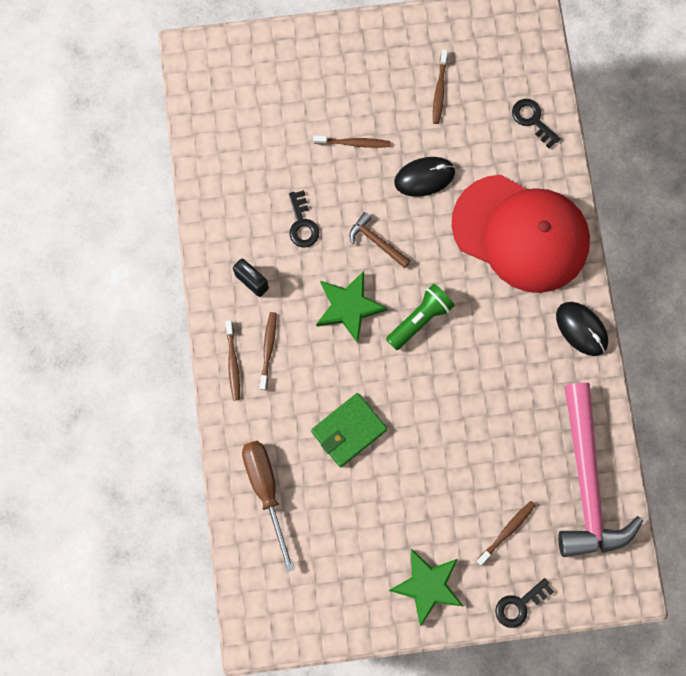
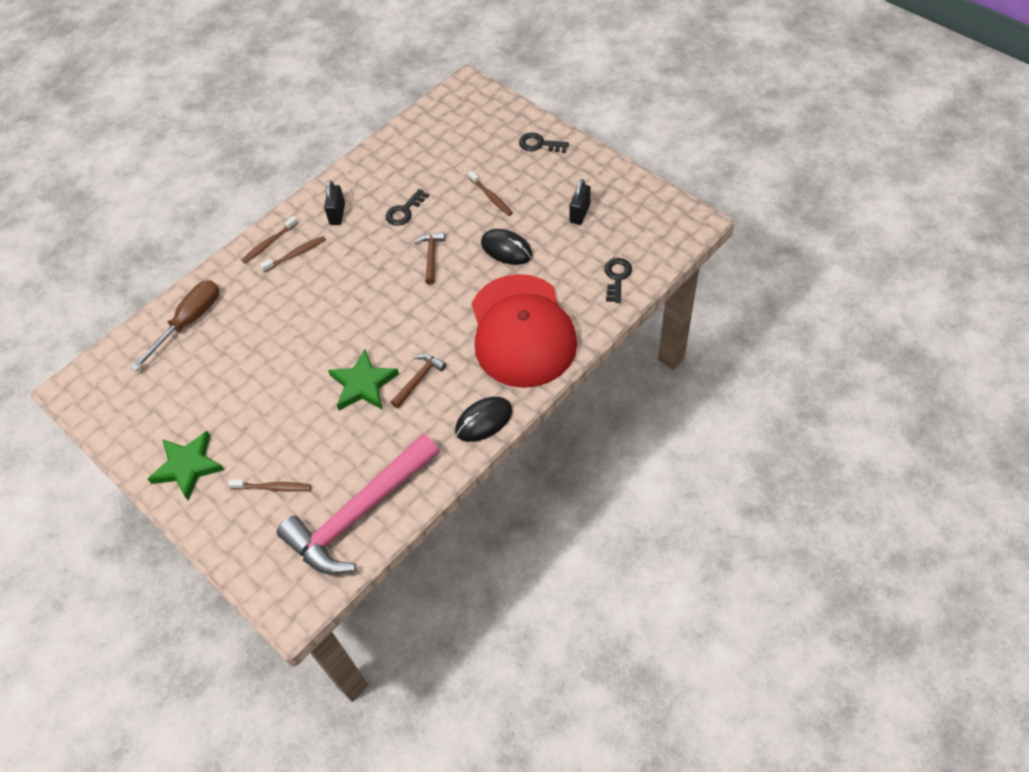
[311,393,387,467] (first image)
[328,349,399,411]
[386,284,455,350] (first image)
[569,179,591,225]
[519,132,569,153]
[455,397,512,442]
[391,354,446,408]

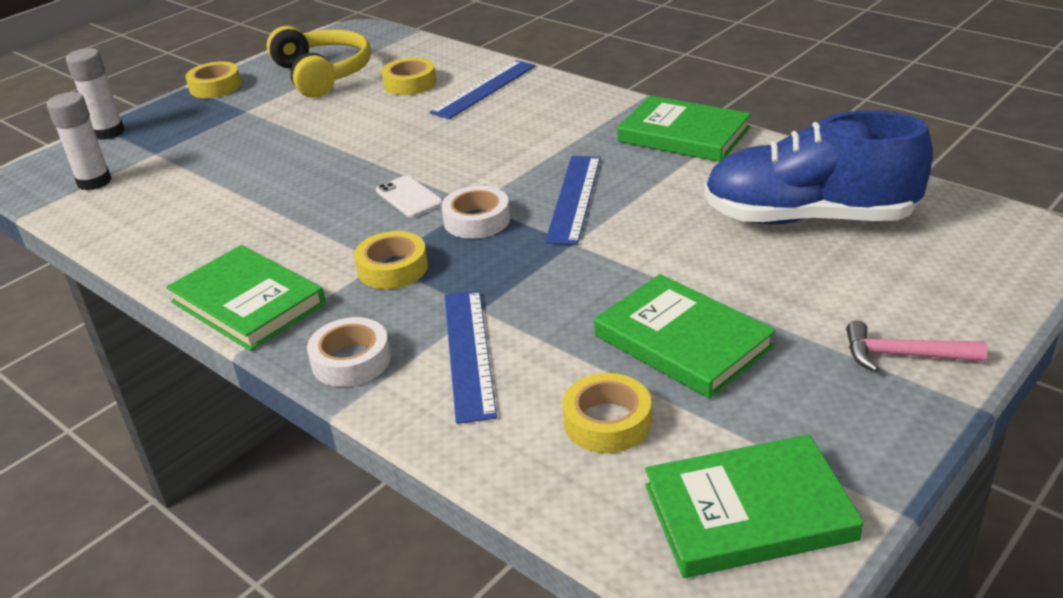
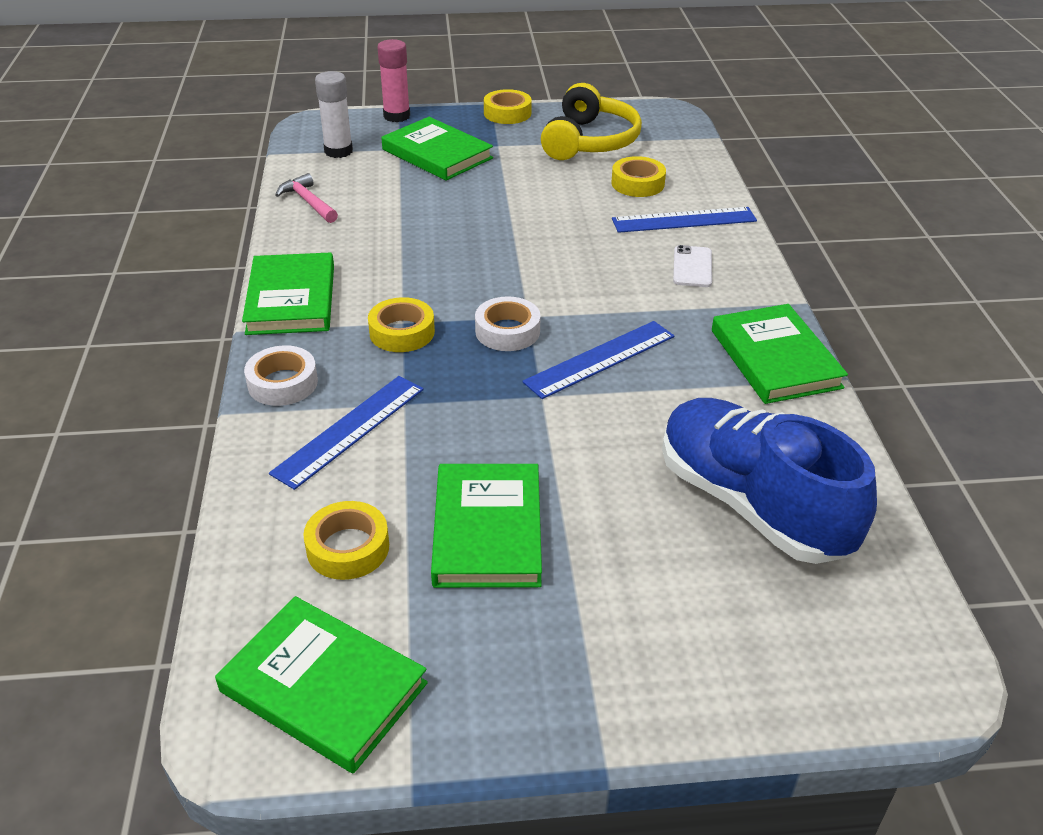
[377,39,410,122]
[673,245,712,287]
[275,173,338,223]
[382,117,493,181]

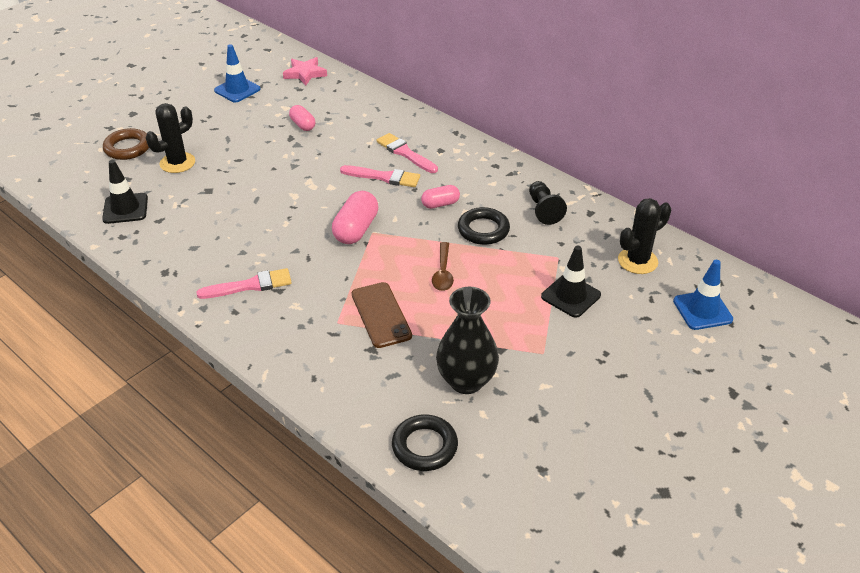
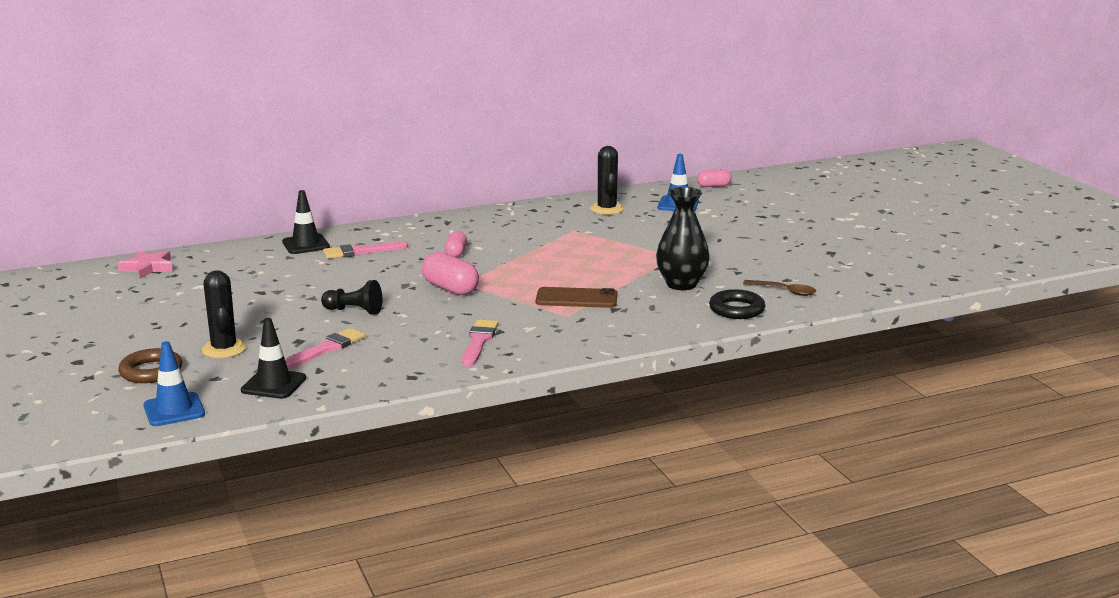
[143,341,205,426]
[697,169,731,187]
[285,328,365,369]
[743,280,816,296]
[458,207,510,245] (first image)
[321,280,382,315]
[282,190,330,254]

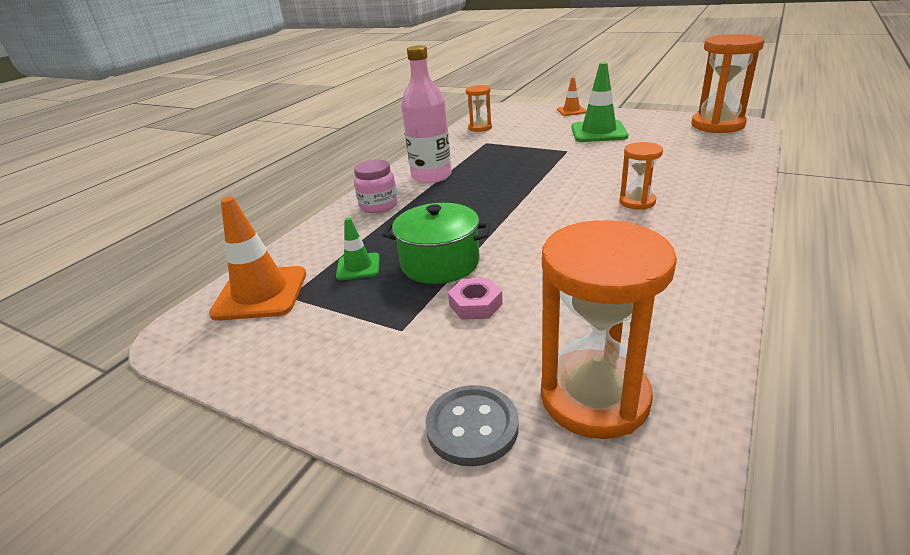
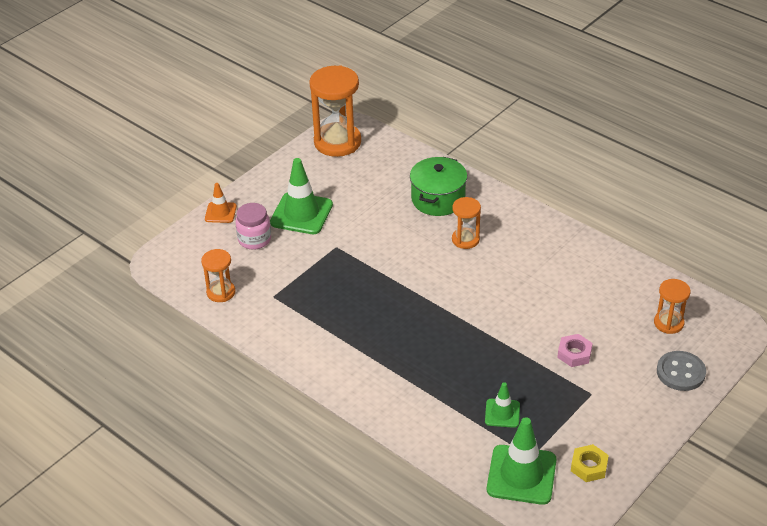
[487,417,557,505]
[235,203,271,250]
[410,157,467,216]
[401,45,452,183] (first image)
[654,279,691,334]
[571,444,609,482]

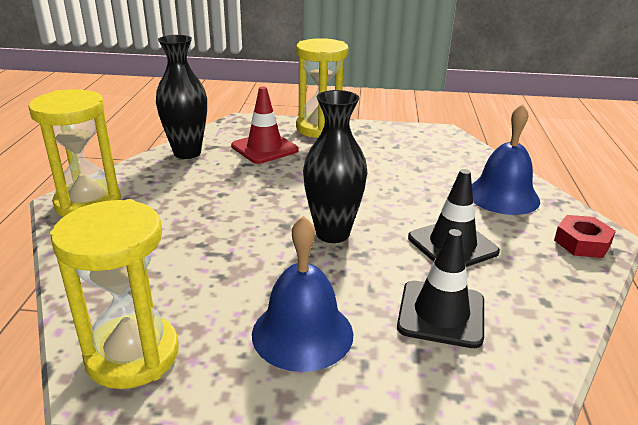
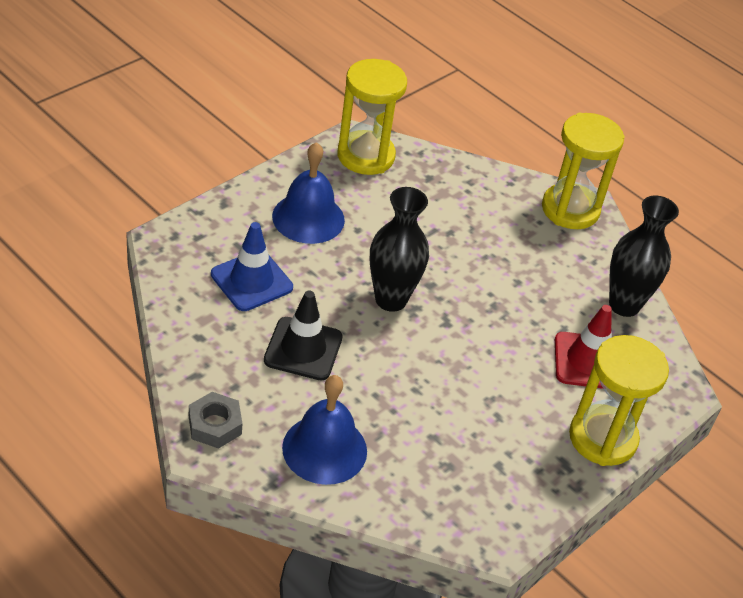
[211,222,293,311]
[189,392,243,449]

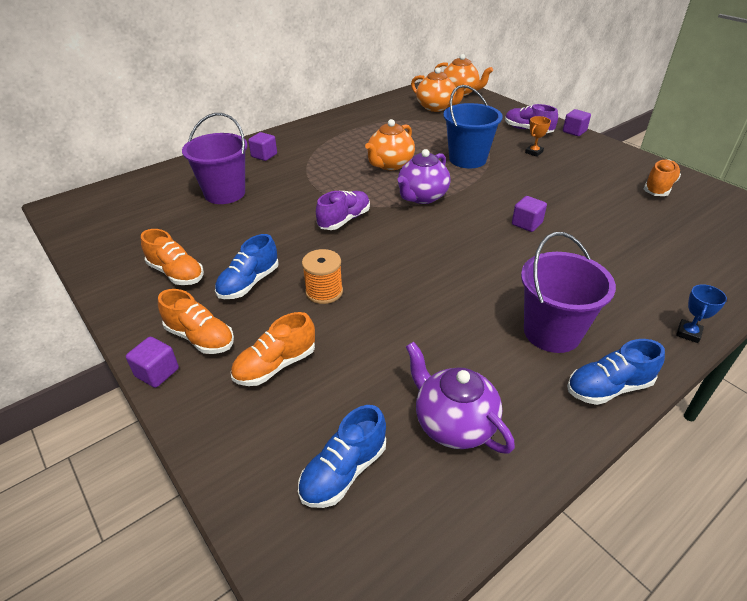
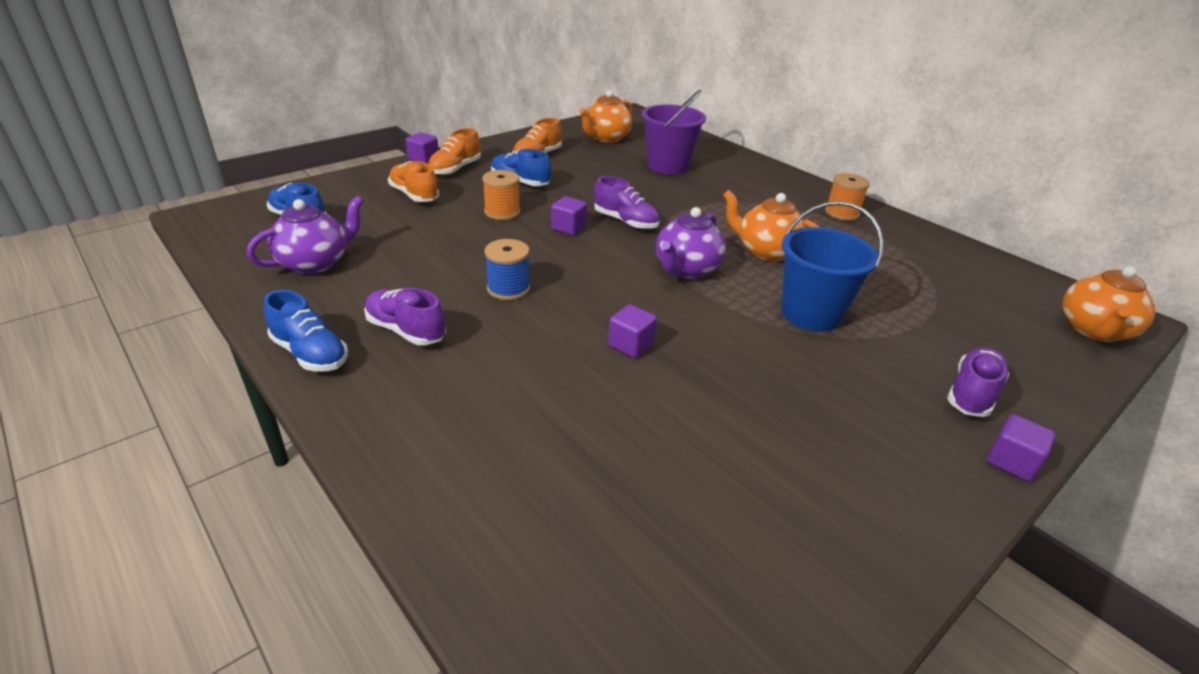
[551,196,587,235]
[656,207,726,279]
[579,90,632,143]
[364,288,446,345]
[525,116,551,157] (first image)
[264,290,348,372]
[644,159,681,196] (first image)
[676,284,727,343] (first image)
[485,239,530,300]
[825,173,870,221]

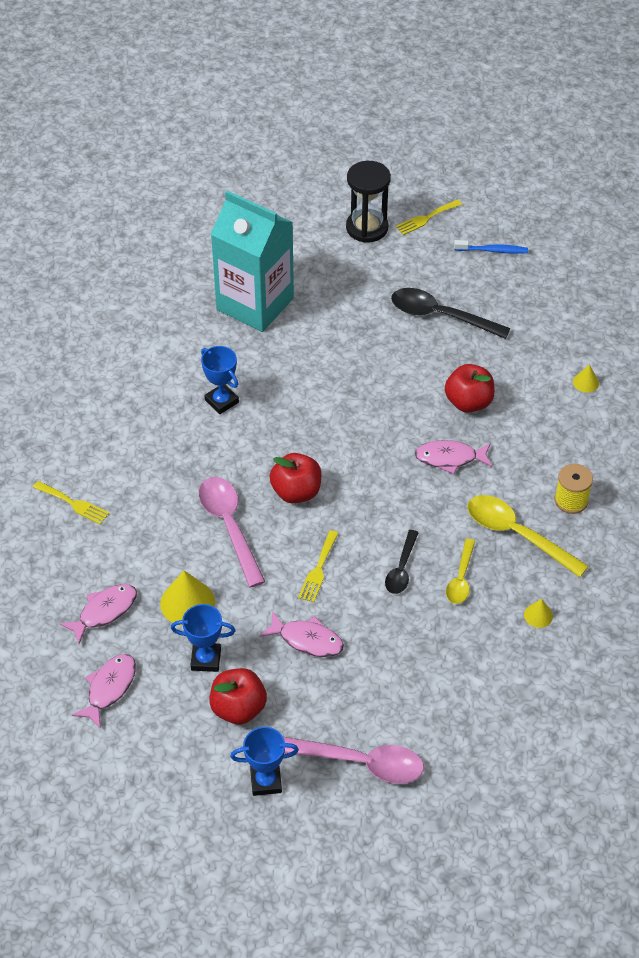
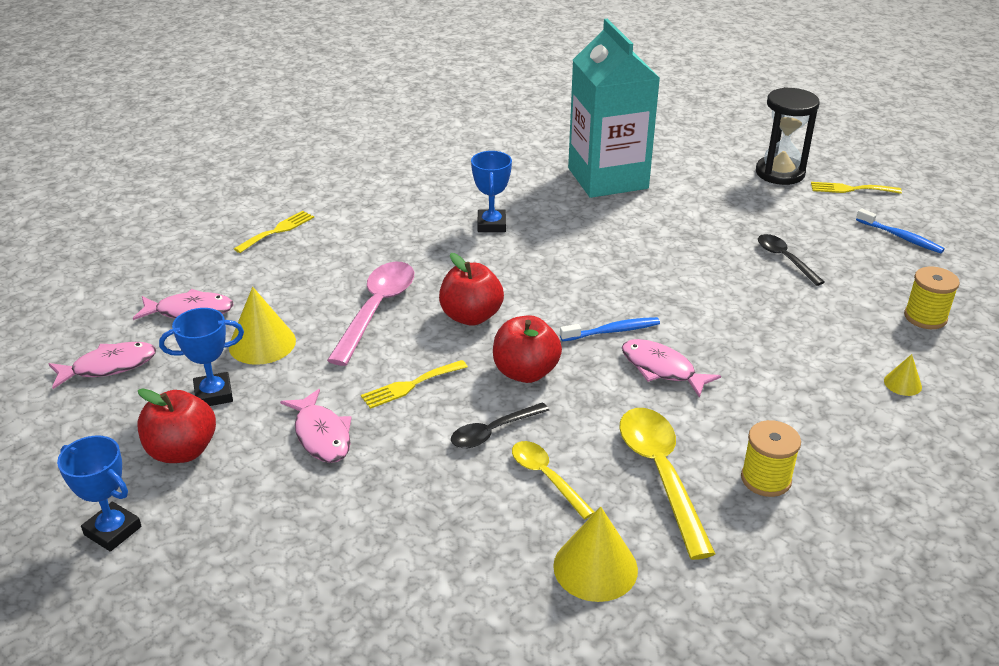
[234,211,314,253]
[159,308,244,406]
[283,737,424,784] (first image)
[758,234,825,286]
[493,315,562,383]
[512,441,595,520]
[553,506,638,602]
[560,317,660,342]
[904,267,960,329]

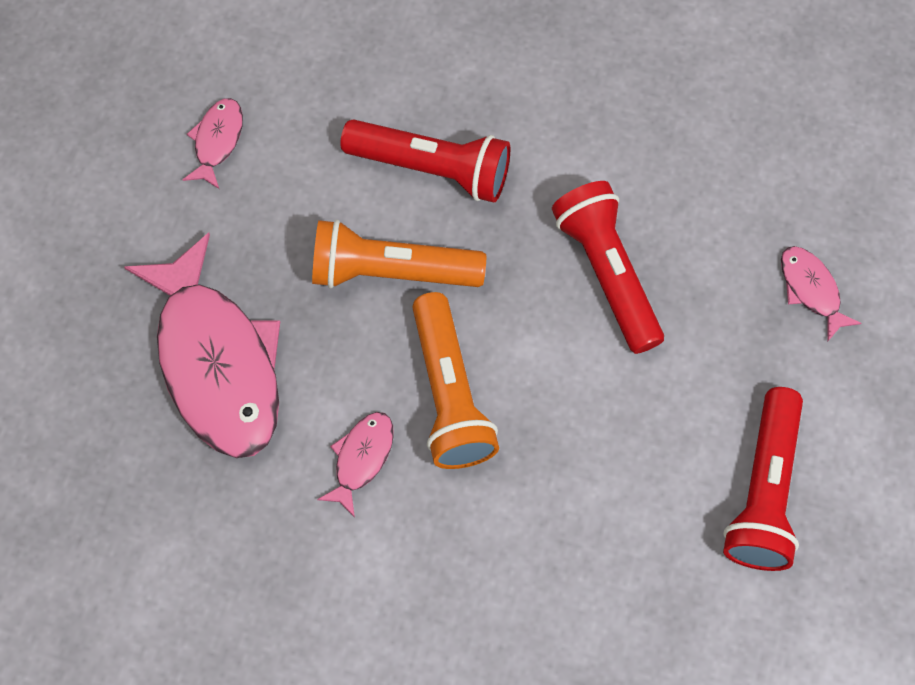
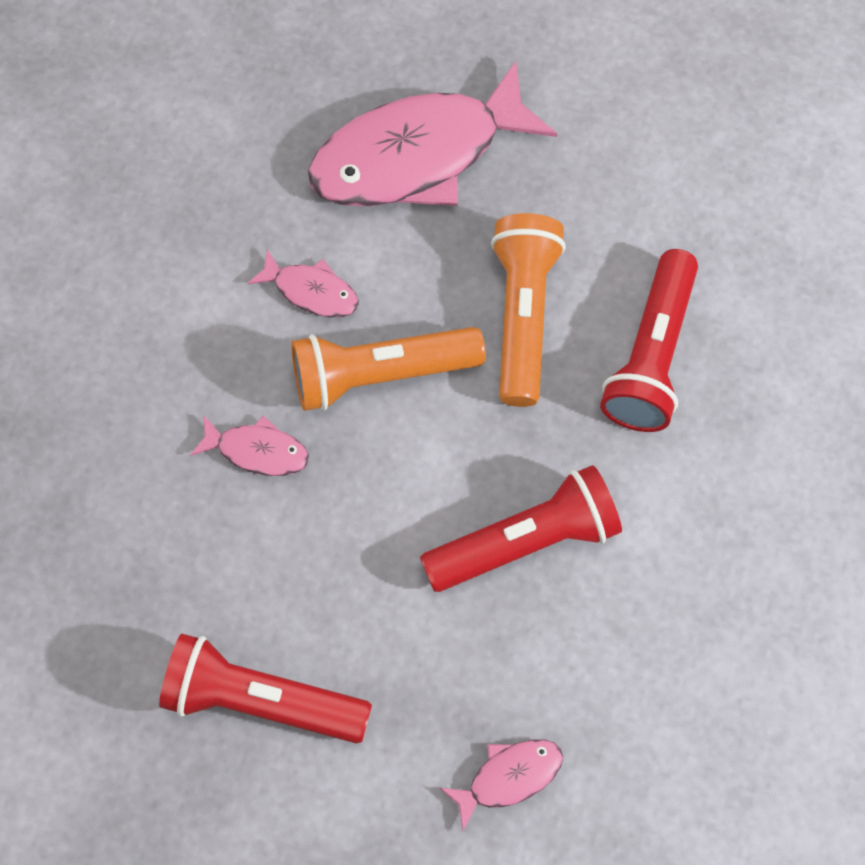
[190,415,309,476]

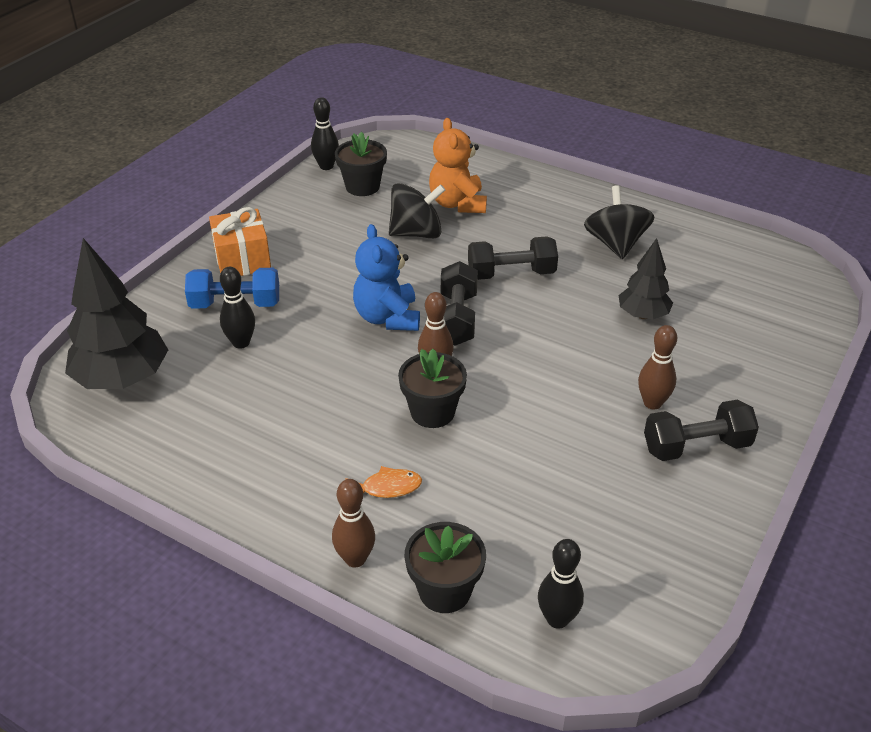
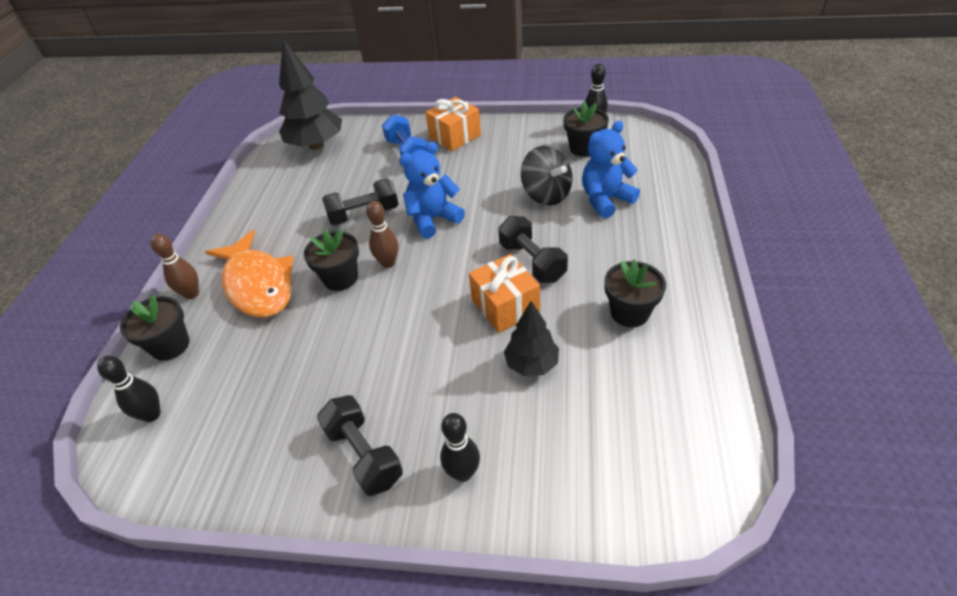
[440,413,480,482]
[205,230,293,317]
[582,121,640,219]
[322,178,399,225]
[604,260,666,327]
[638,325,677,410] (first image)
[469,254,540,333]

